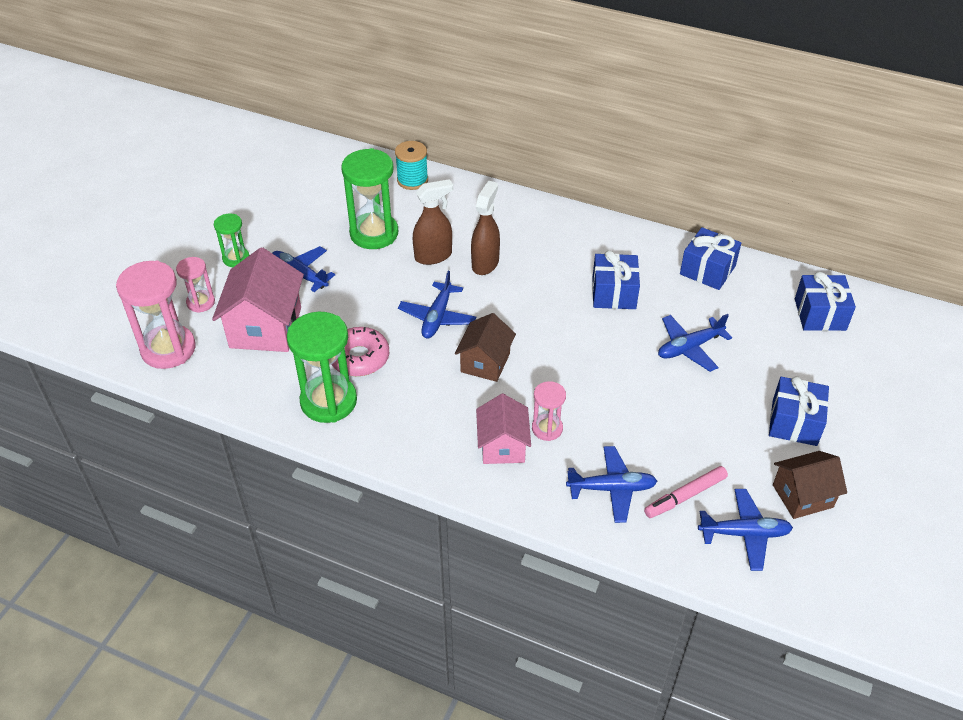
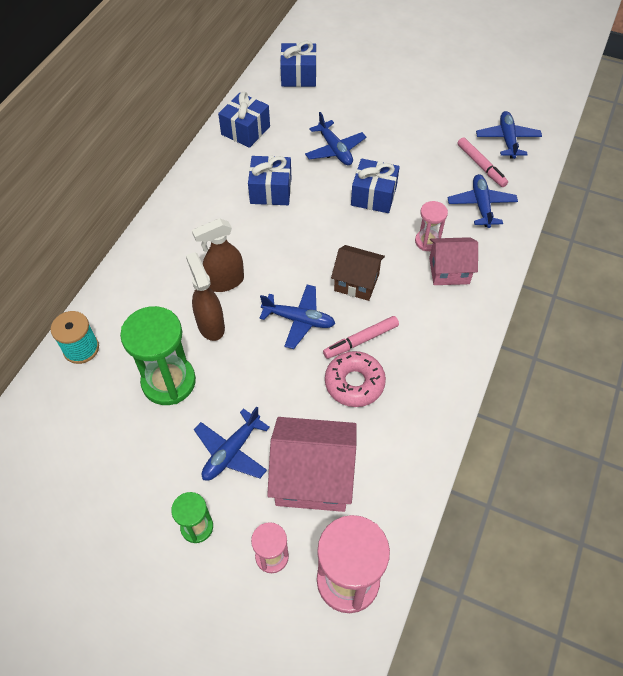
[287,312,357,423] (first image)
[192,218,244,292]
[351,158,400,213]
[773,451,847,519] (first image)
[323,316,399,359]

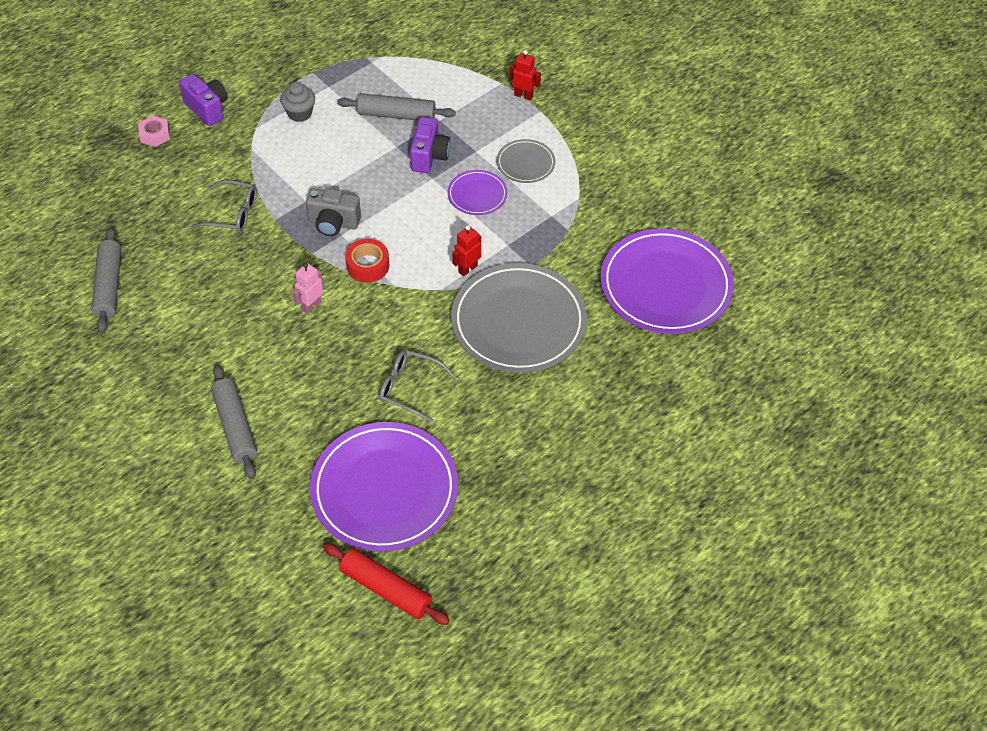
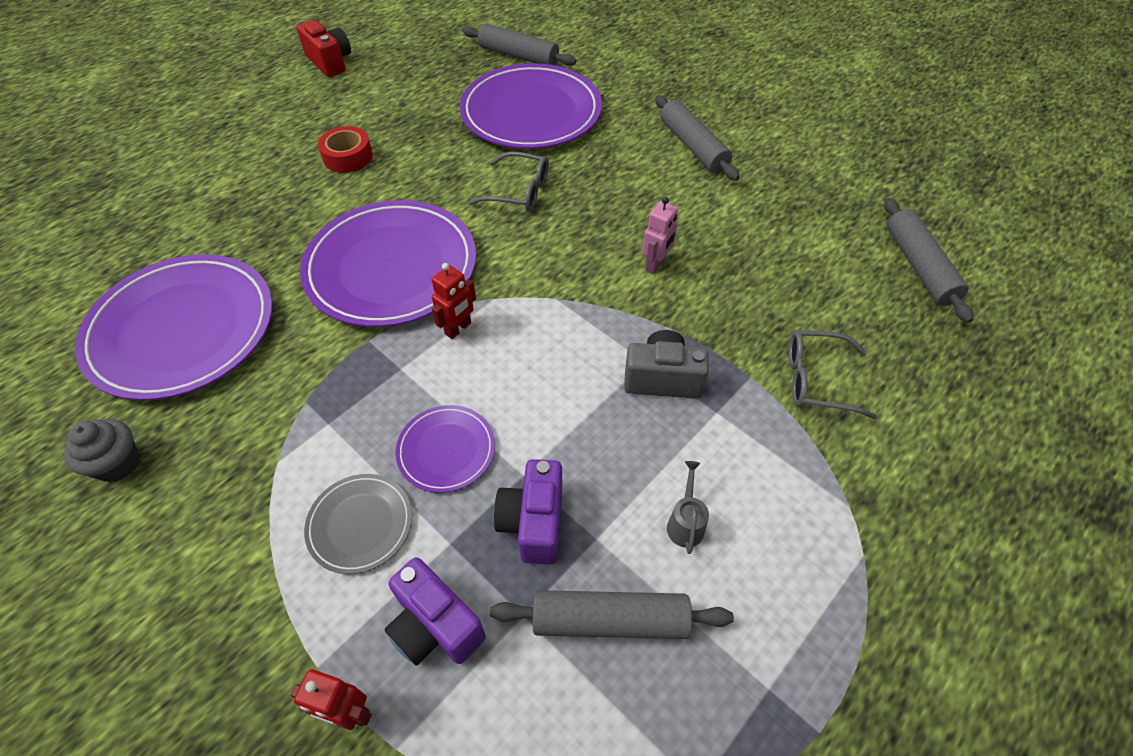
[138,115,170,147] (first image)
[385,557,486,666]
[64,419,140,482]
[462,24,576,66]
[318,126,373,173]
[300,200,476,327]
[297,20,351,77]
[667,461,709,554]

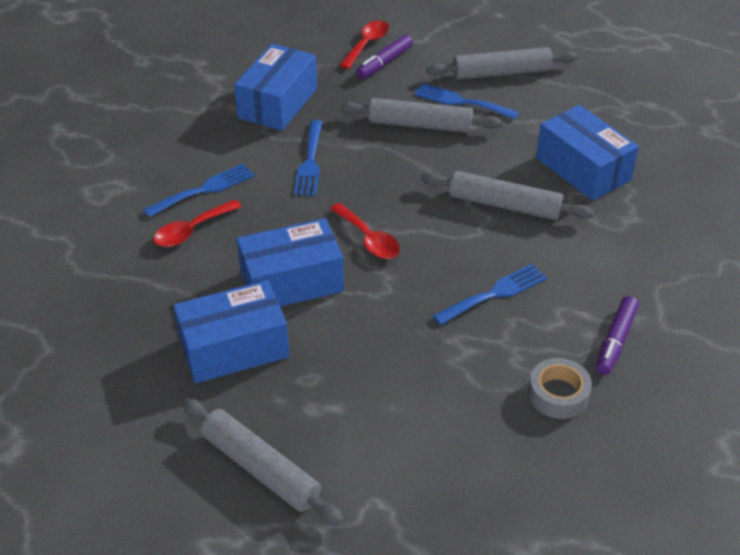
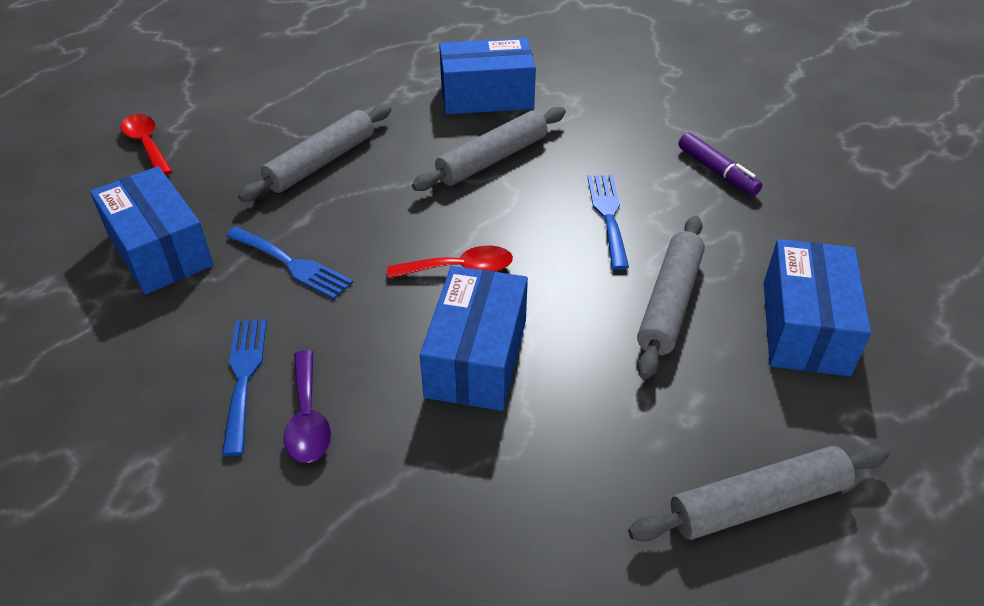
[284,350,331,463]
[764,239,871,376]
[356,34,413,79] (first image)
[414,83,519,120] (first image)
[637,216,705,379]
[528,358,592,419] (first image)

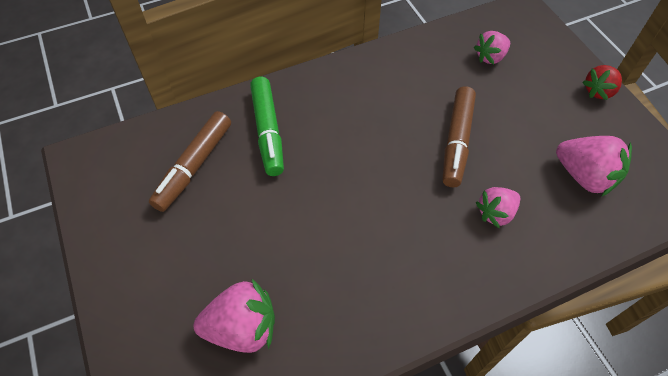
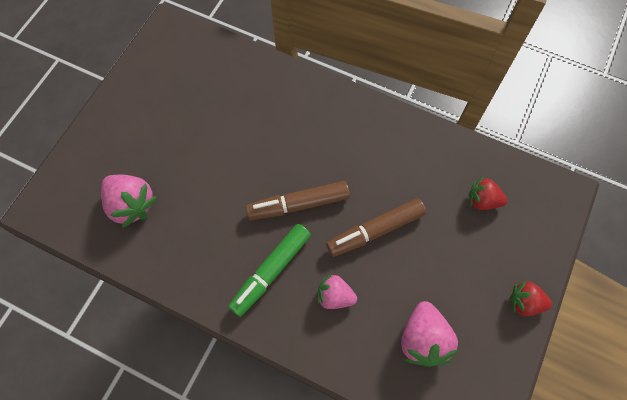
[246,181,350,220]
[228,224,311,317]
[468,177,507,210]

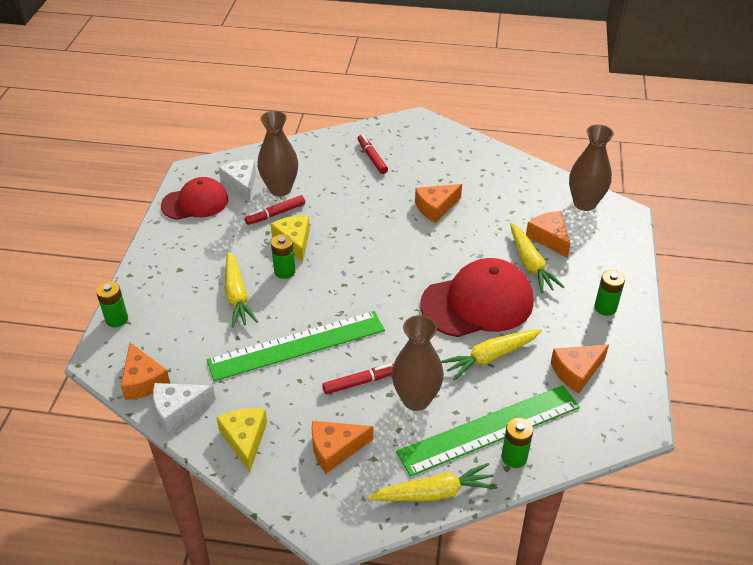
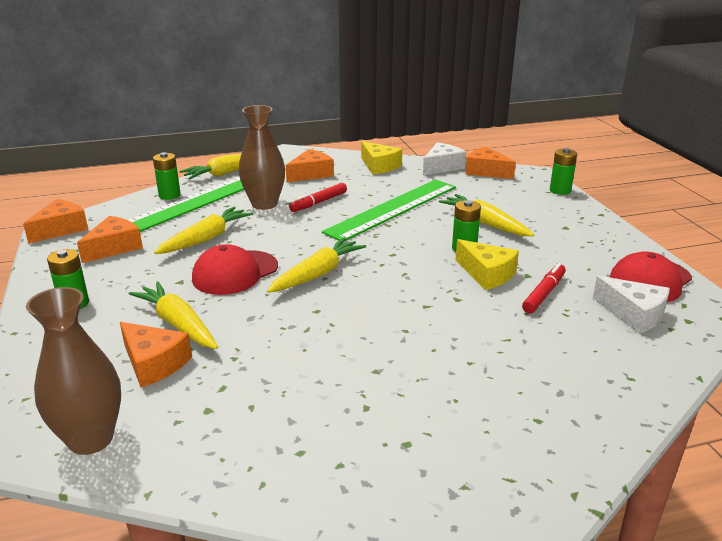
[257,111,298,196] (first image)
[358,134,388,174] (first image)
[23,199,88,244]
[192,244,278,295]
[267,237,366,293]

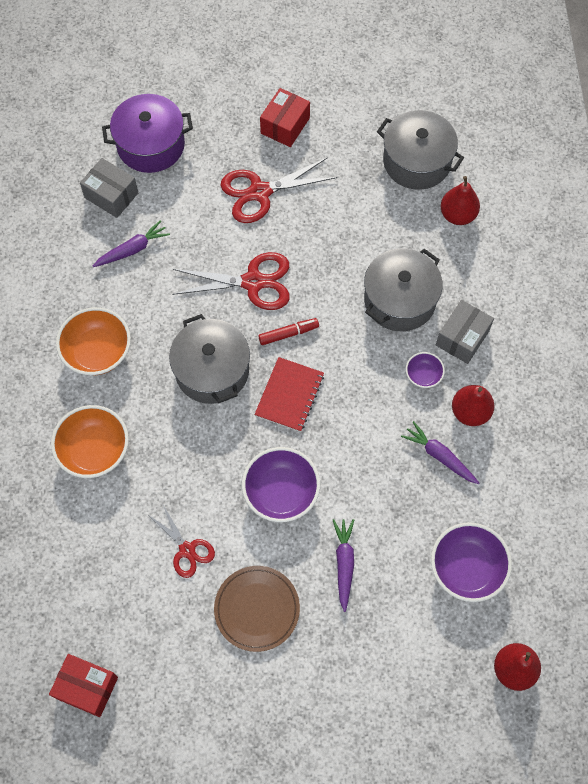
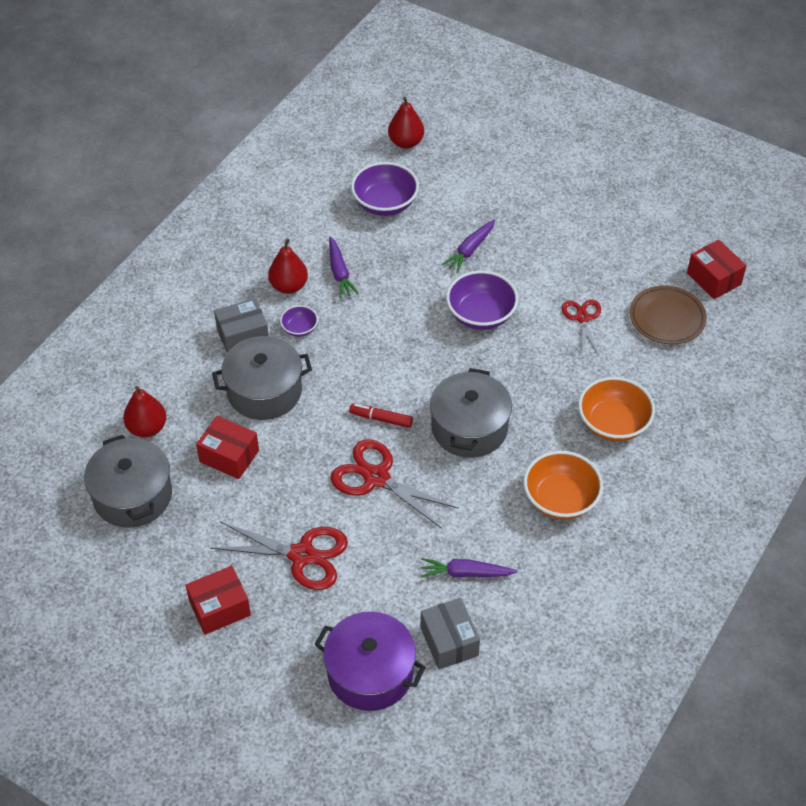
[630,285,707,344]
[254,357,324,432] (first image)
[196,416,259,479]

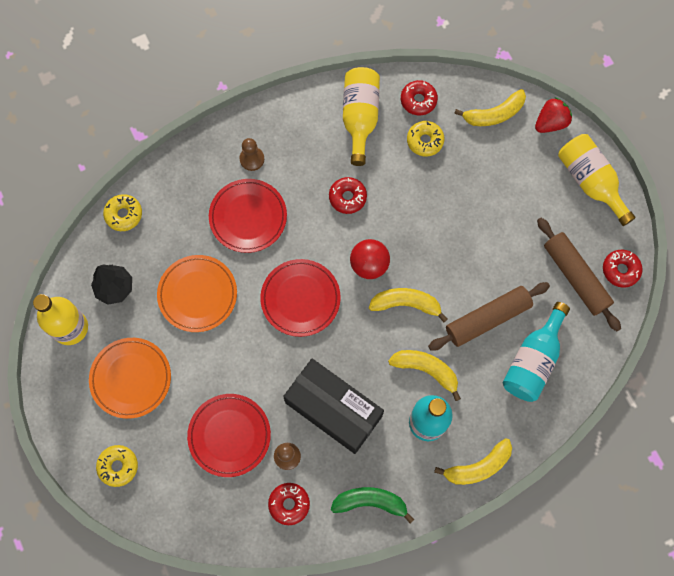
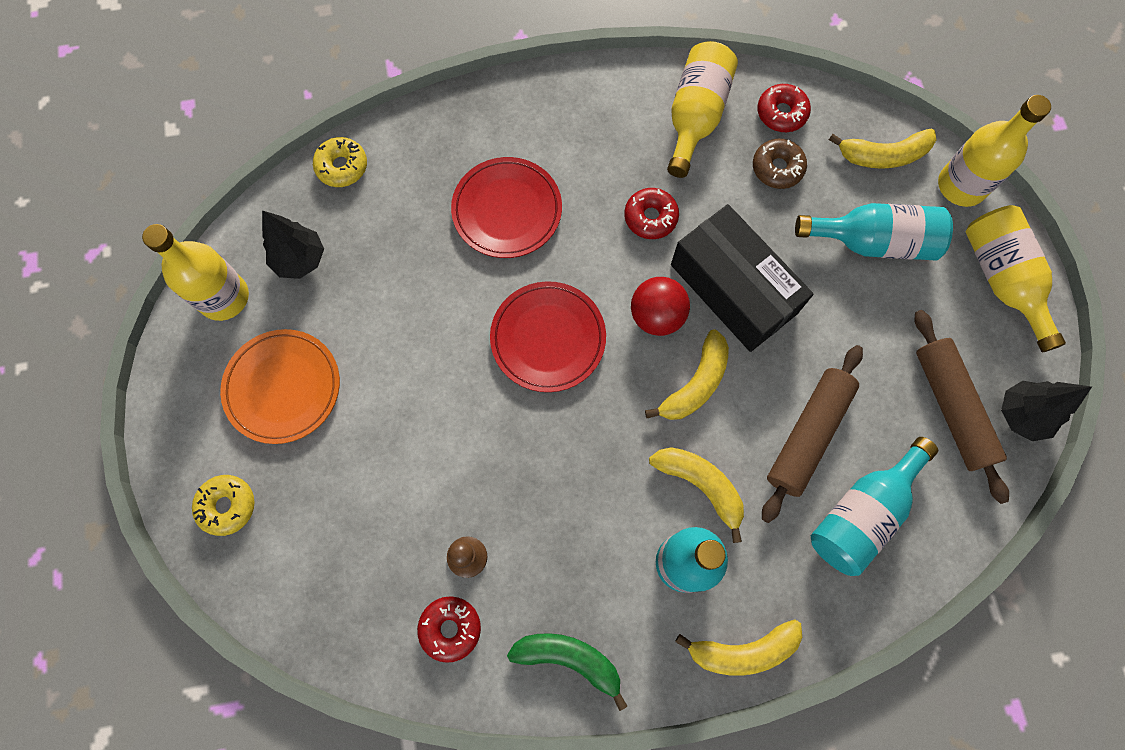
[157,255,237,332] (first image)
[187,394,271,477] (first image)
[239,138,264,171] (first image)
[671,204,813,352]
[645,329,729,420]
[753,139,807,189]
[762,345,863,523]
[938,95,1051,207]
[1001,381,1092,441]
[795,203,953,261]

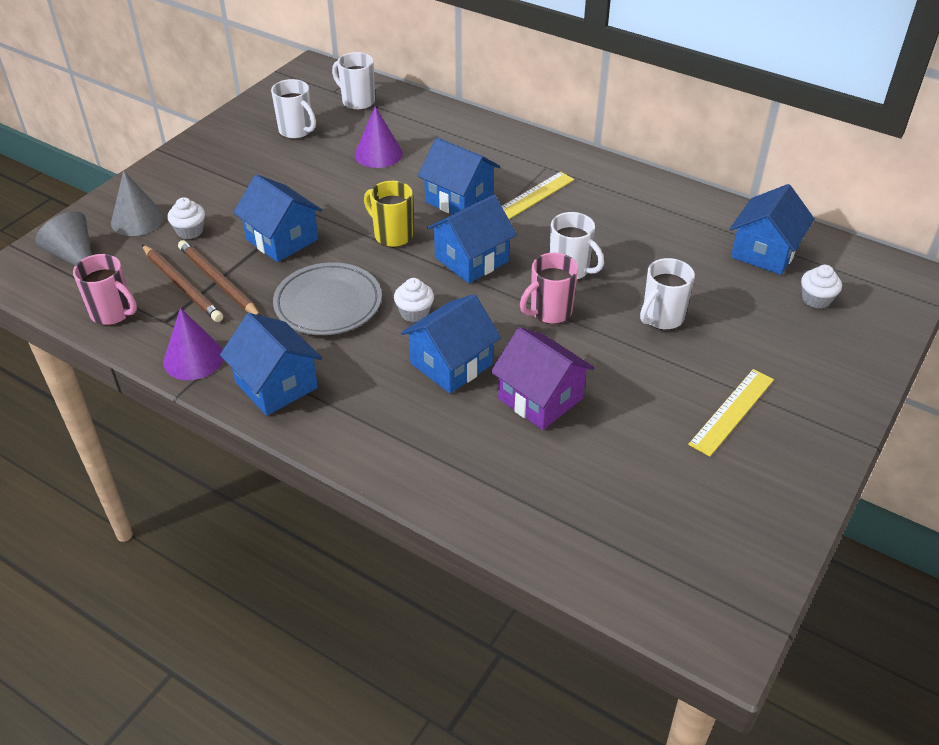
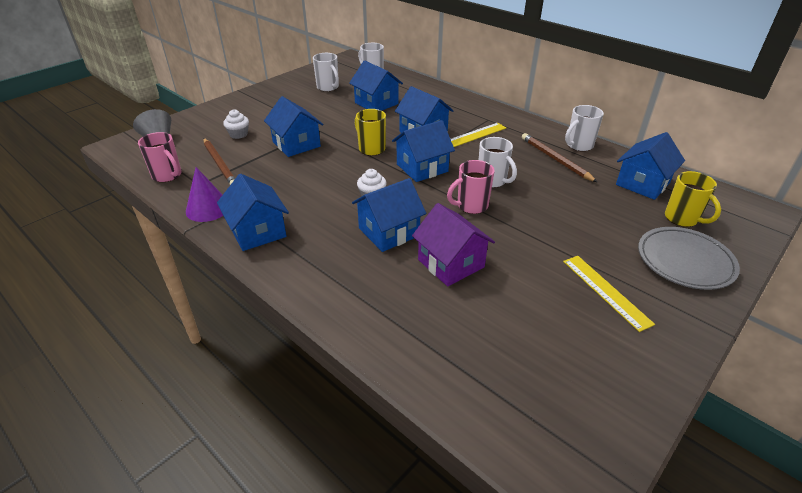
[111,170,164,236] (first image)
[522,133,597,182]
[638,227,740,290]
[349,60,403,111]
[565,105,604,151]
[563,256,655,332]
[665,171,721,227]

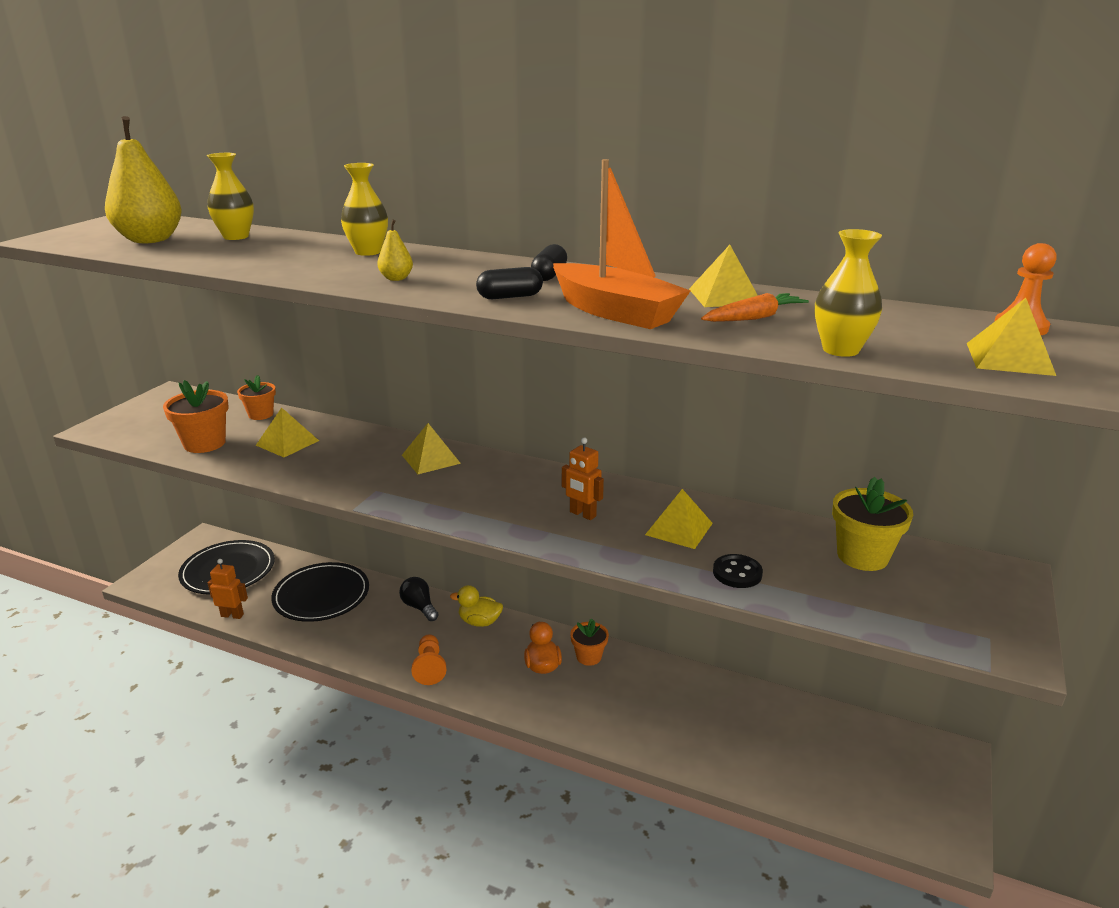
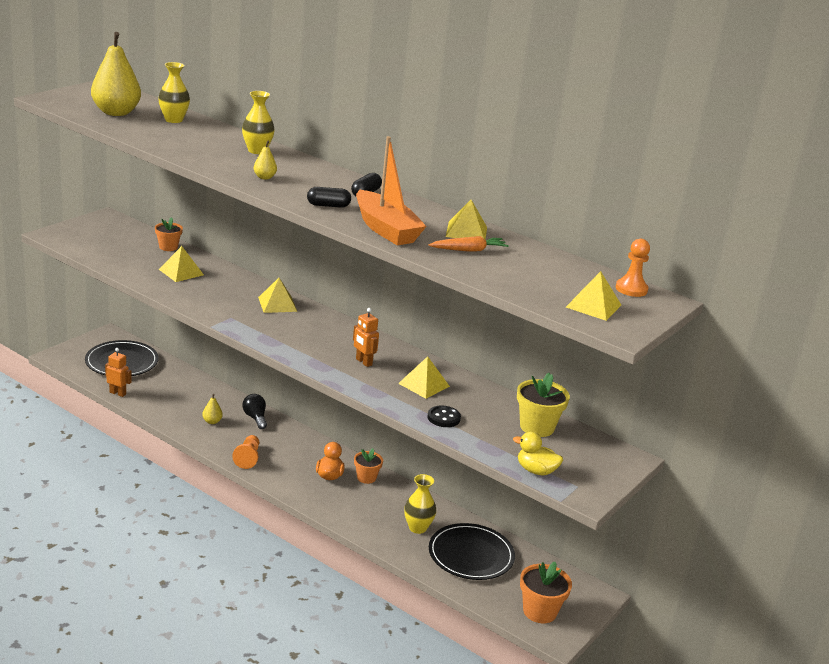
[520,562,572,623]
[429,523,515,580]
[513,431,563,475]
[404,474,436,534]
[202,394,223,424]

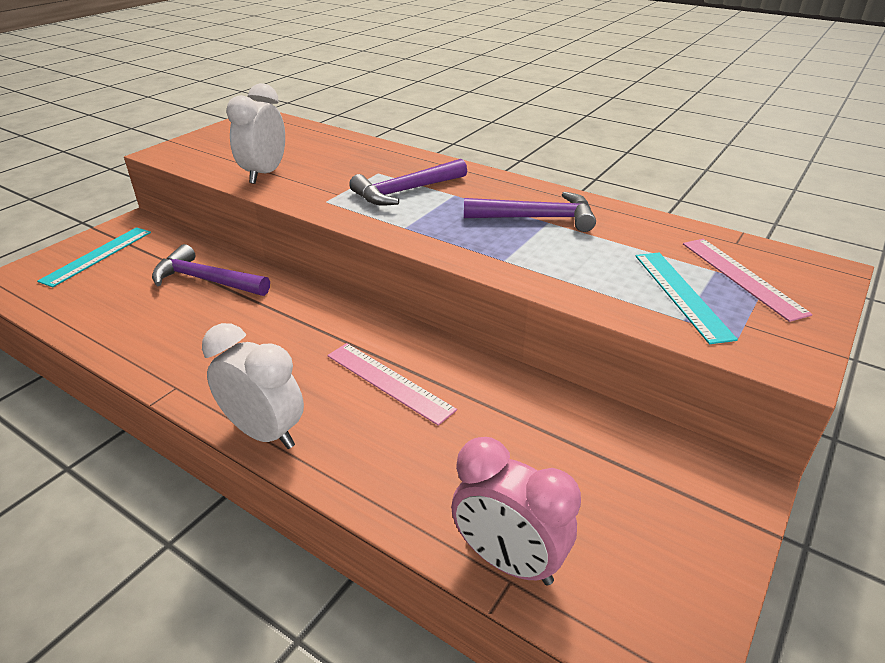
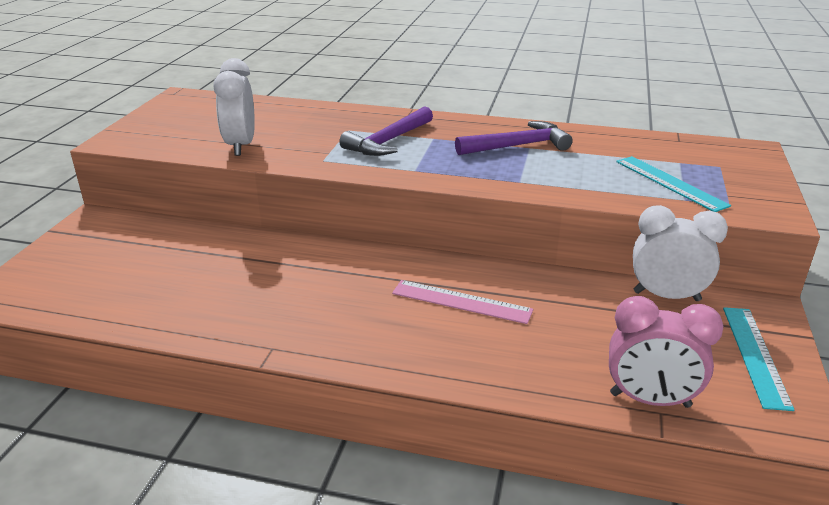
[723,307,795,411]
[152,244,270,296] (first image)
[633,205,728,301]
[683,239,813,322] (first image)

